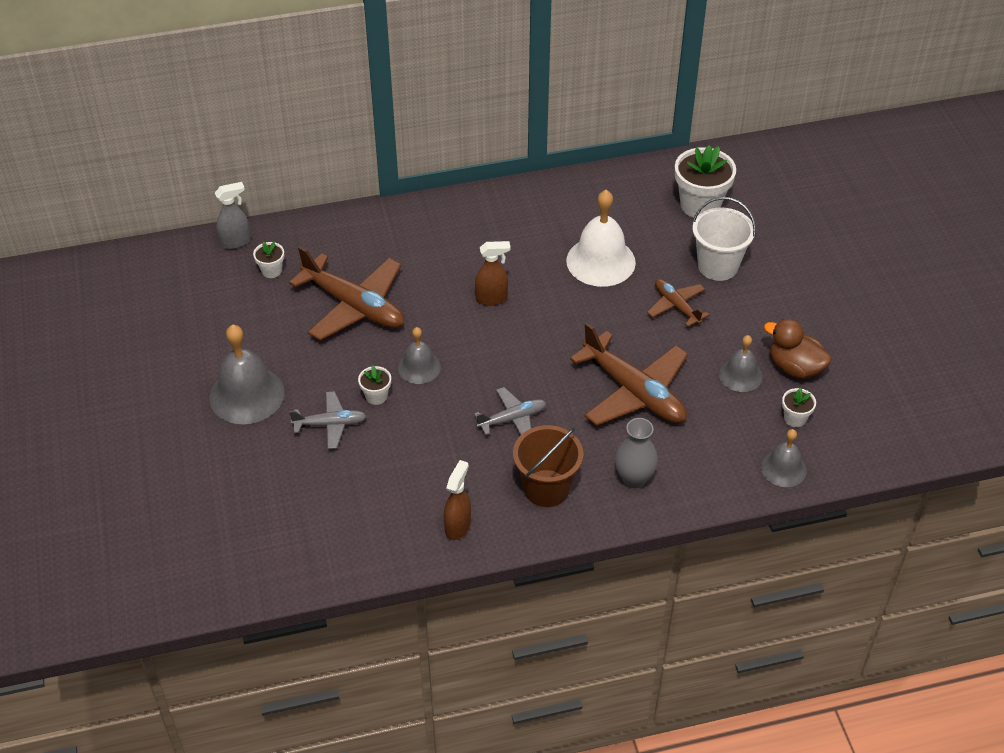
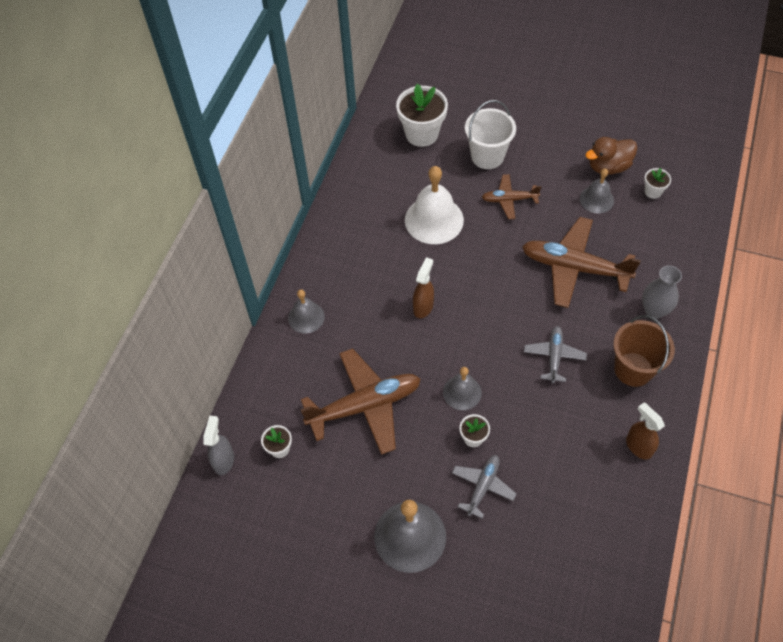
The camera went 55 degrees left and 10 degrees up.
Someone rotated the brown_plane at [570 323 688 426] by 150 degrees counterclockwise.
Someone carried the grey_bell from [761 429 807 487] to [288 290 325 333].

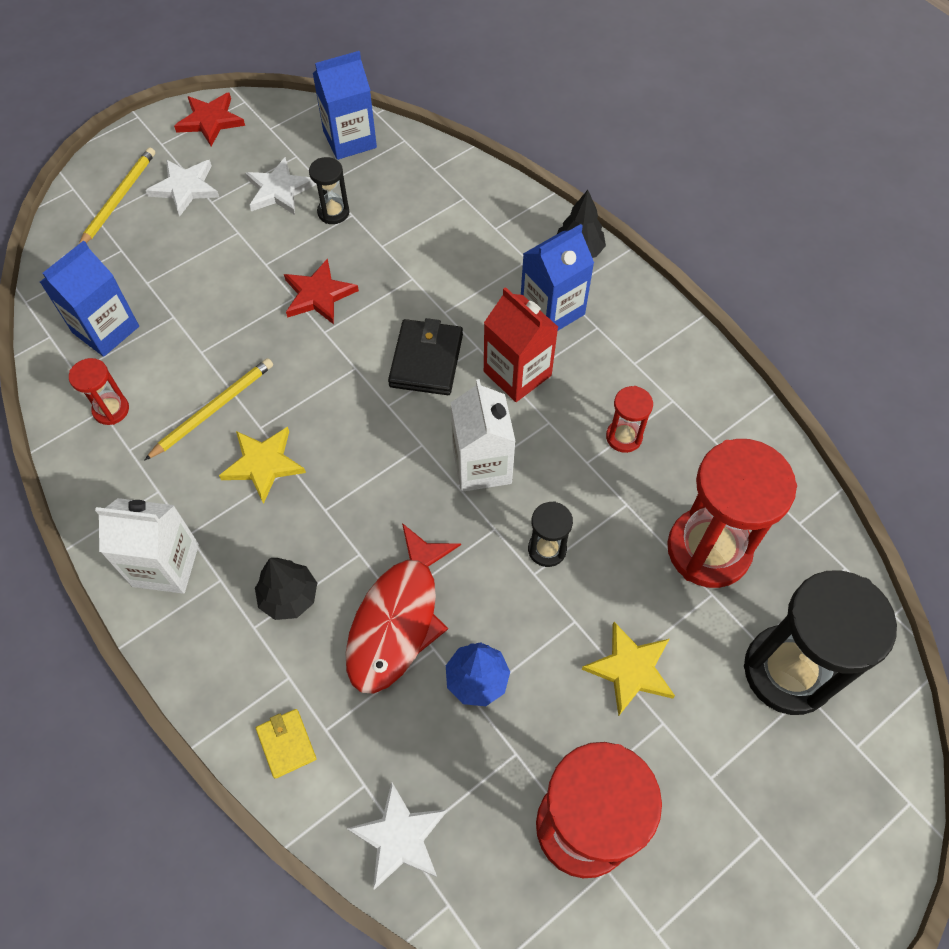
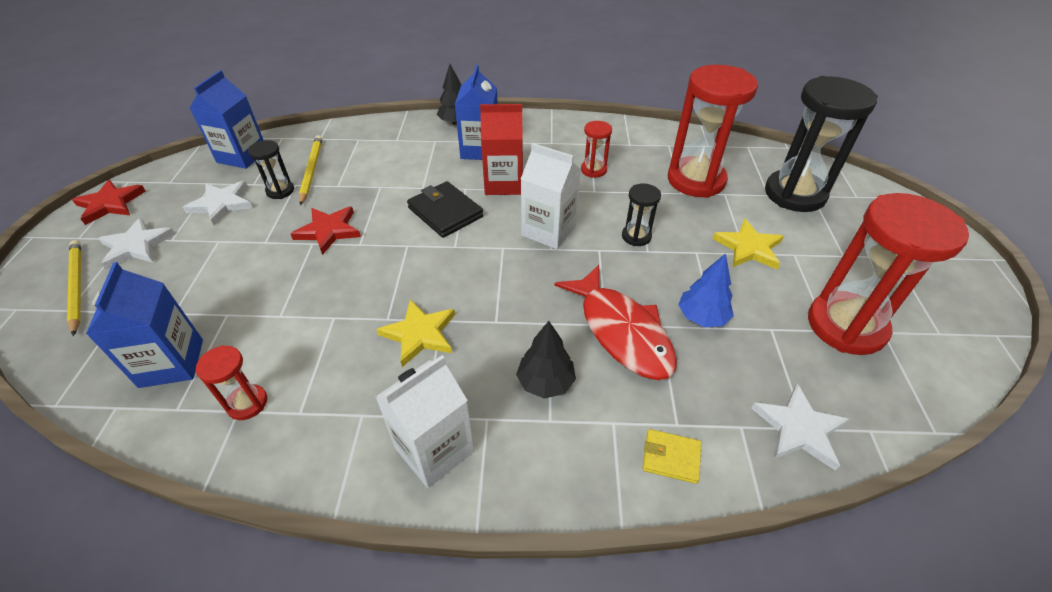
The camera went 50 degrees left and 15 degrees down.
Someone carried the yellow_pencil from [144 358 273 461] to [299 135 322 206].

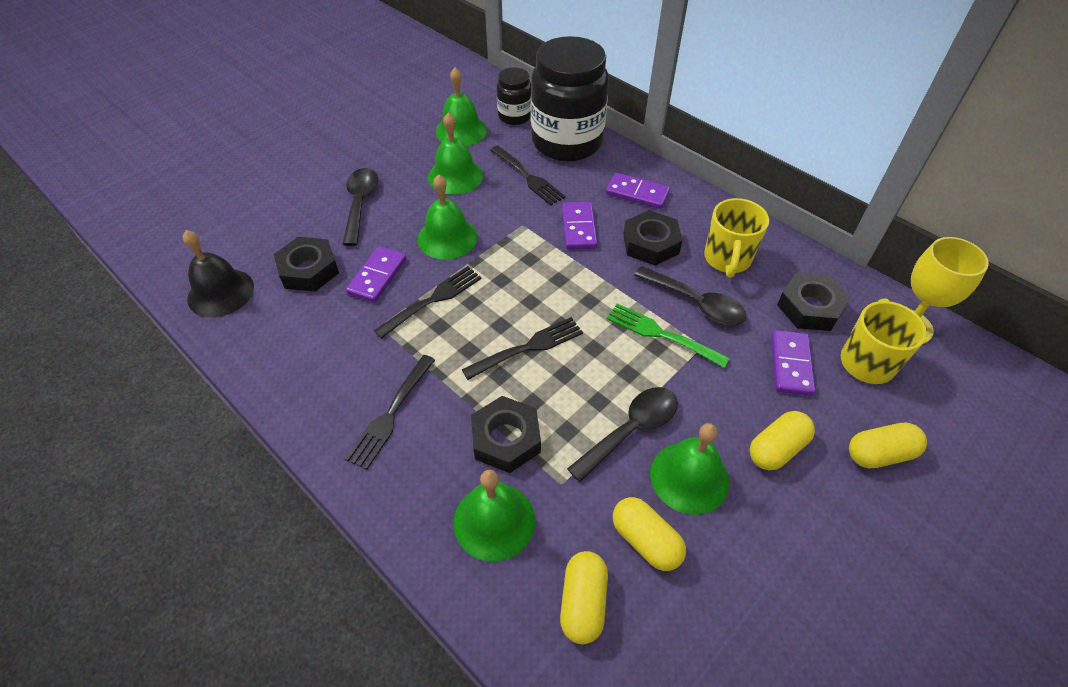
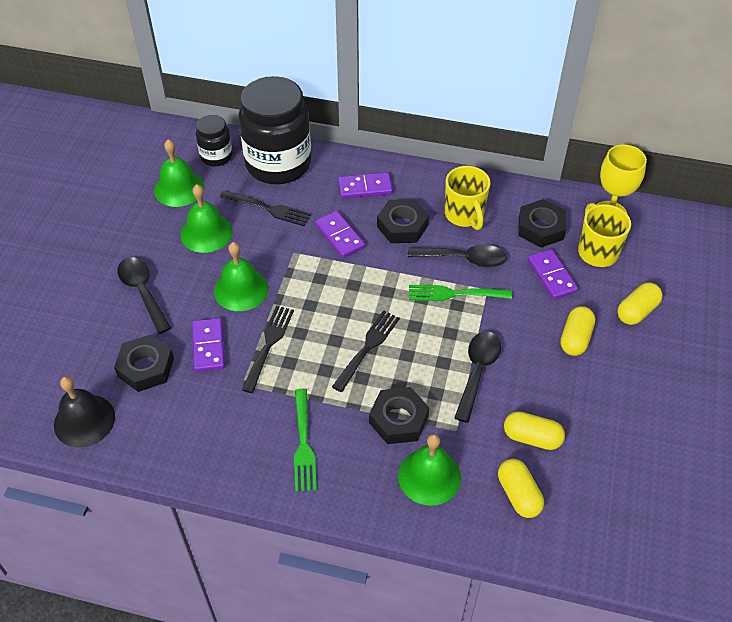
The camera went 30 degrees left and 0 degrees up.
Someone repainted the black_fork at [345 355 435 470], which became the green_fork at [294 389 317 492].
Someone took away the green_bell at [650 423 729 515].

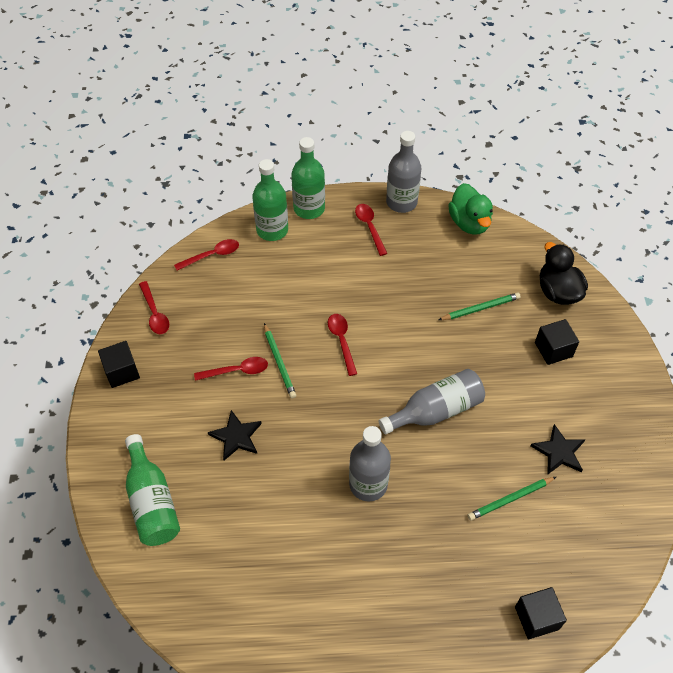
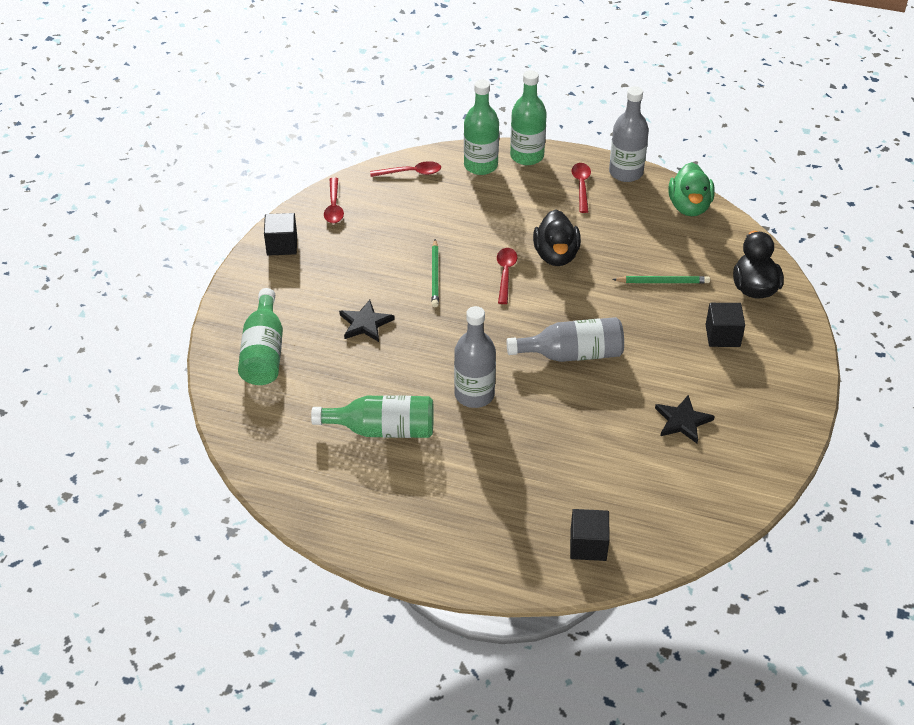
The camera went 20 degrees right and 10 degrees down.
Someone took away the red_spoon at [194 357 268 381].
Someone took away the green_pencil at [468 477 556 521].
Someone put down the green_bottle at [311 395 434 438].
Someone put down the black_duck at [533 209 581 266].

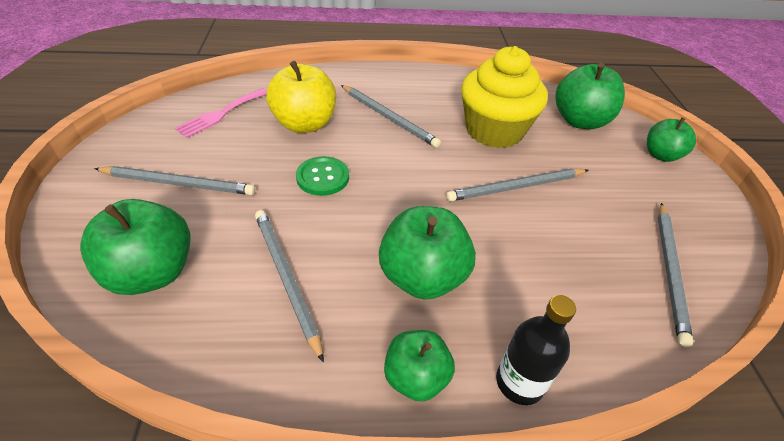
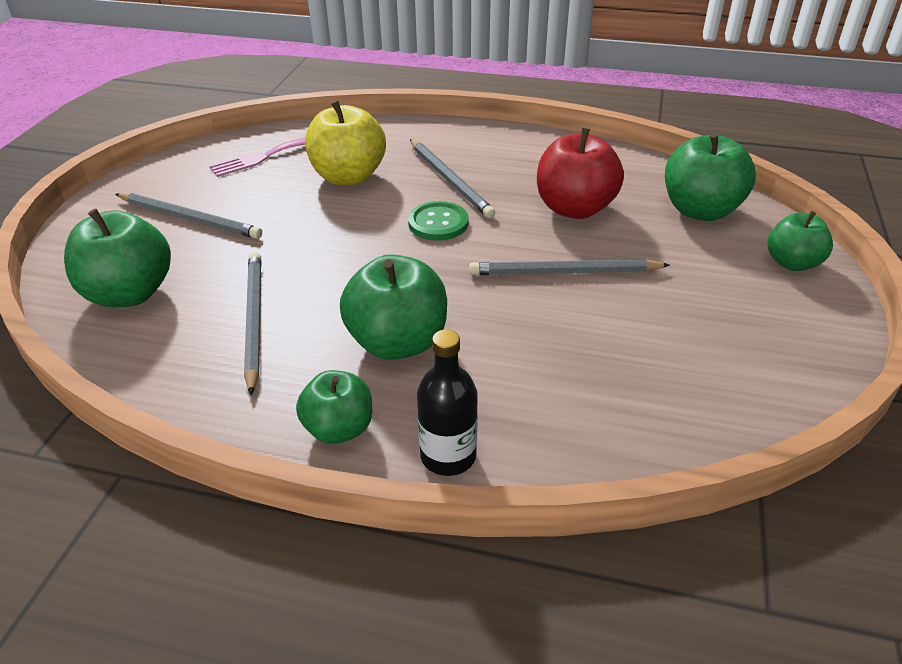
The camera went 20 degrees right and 5 degrees down.
Someone carried the green_button from [296 156 349 196] to [408 201 469 241].
Someone swapped the yellow_cupcake at [461 46 548 148] for the red_apple at [537 128 624 219].
Someone took away the grey_pencil at [658 203 693 347].

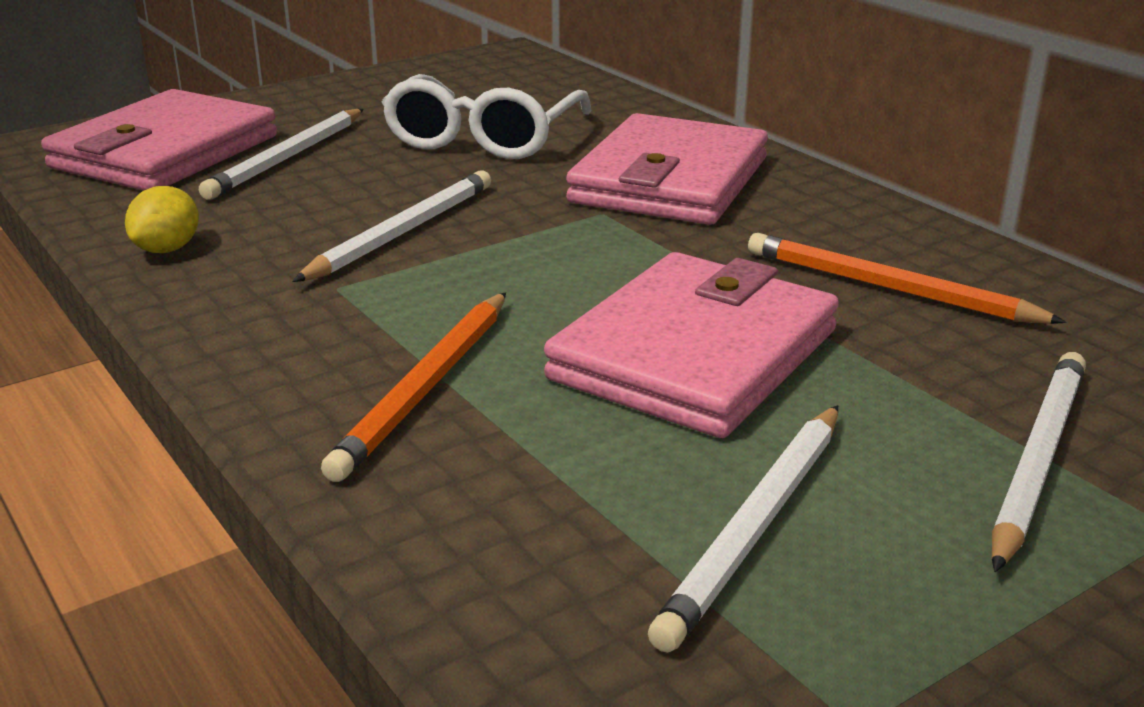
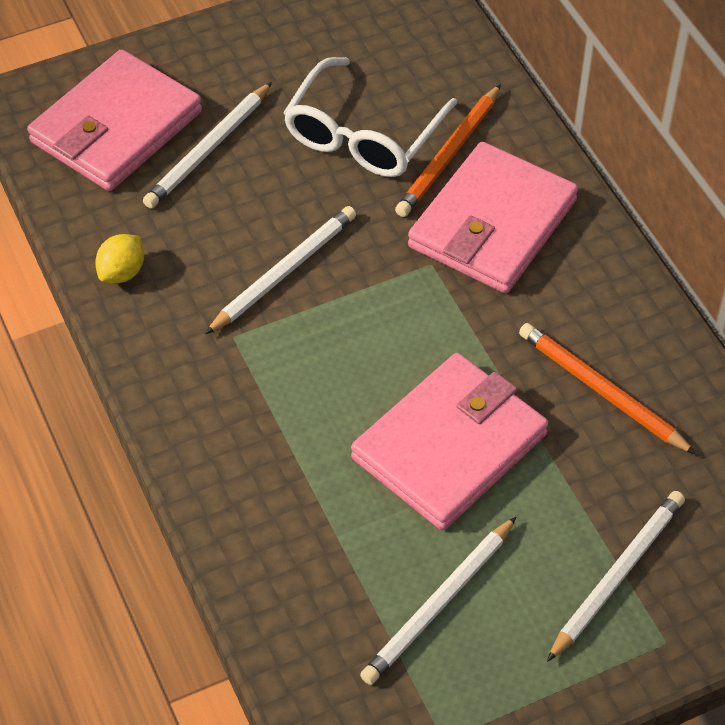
The camera went 10 degrees right and 25 degrees up.
Someone carried the orange_pencil from [321 292 506 482] to [395 84 501 217].

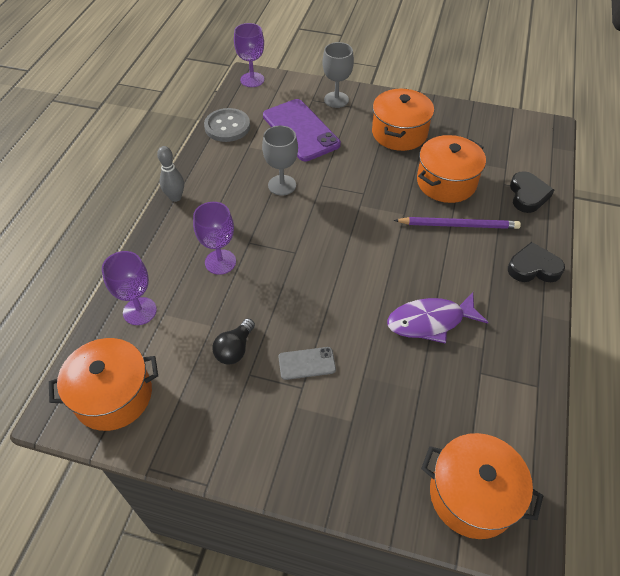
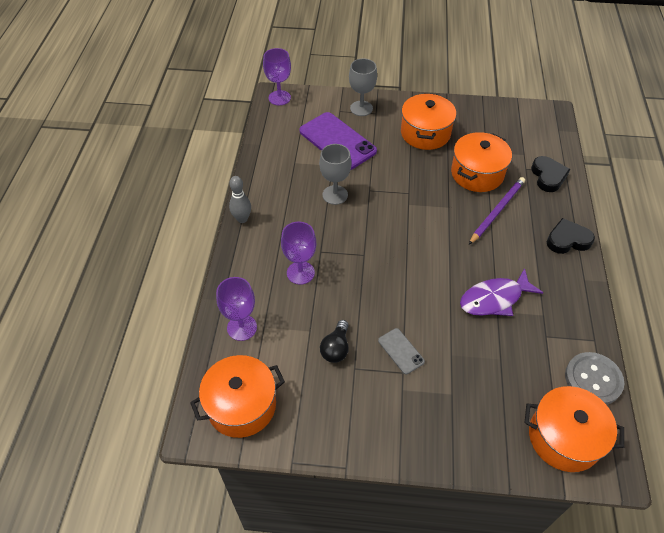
The camera went 10 degrees left and 0 degrees up.
Someone carried the grey_button from [204 108 250 142] to [565 352 624 405].
Someone rotated the grey_phone at [278 347 336 380] by 75 degrees clockwise.
Someone rotated the purple_pencil at [394 217 521 229] by 45 degrees counterclockwise.

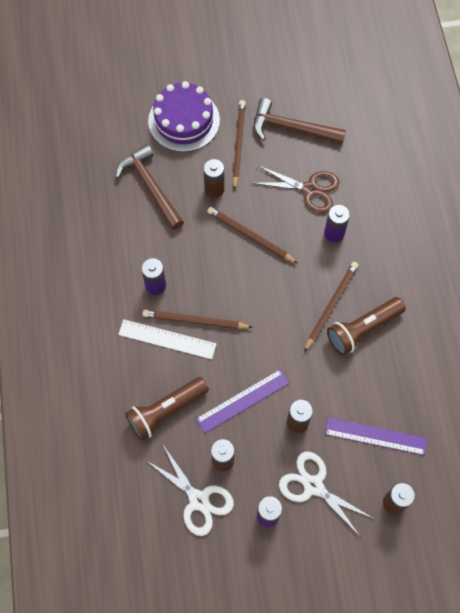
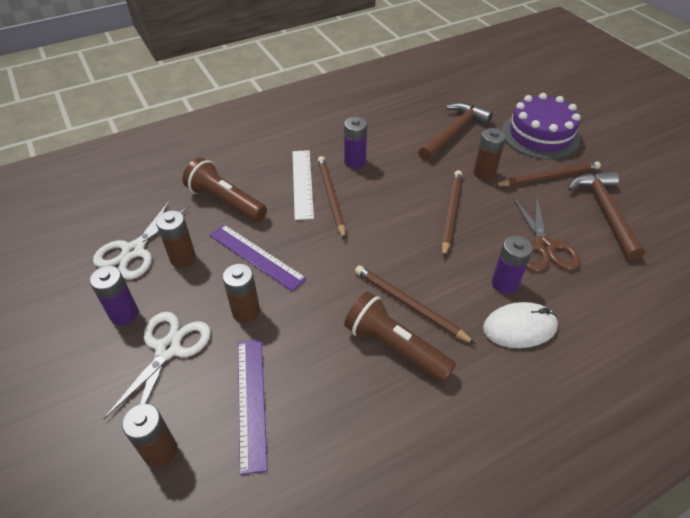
The camera went 70 degrees right and 20 degrees down.
Someone rotated the brown_pencil at [304 262 359 352] by 150 degrees counterclockwise.
Someone put down the white_mouse at [483 302 558 348].

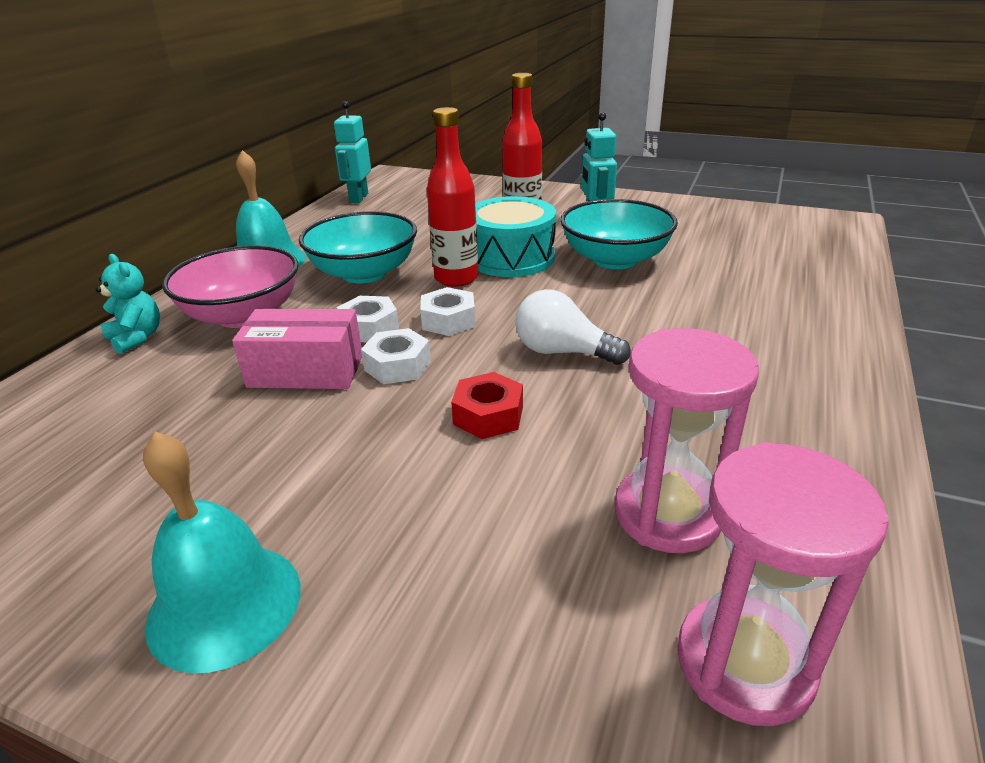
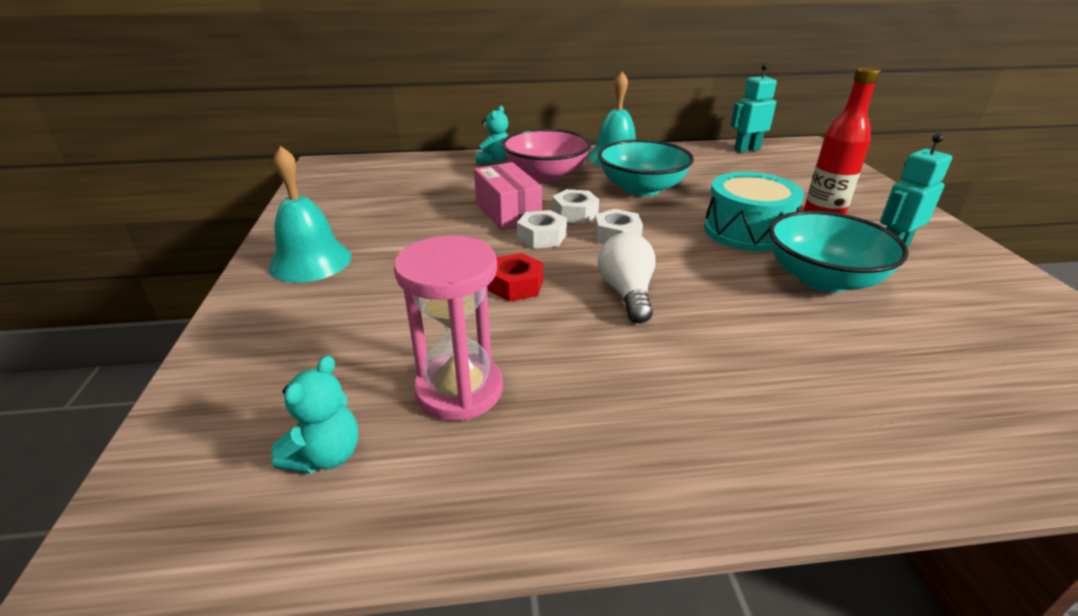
The camera went 60 degrees right and 0 degrees up.
Someone took away the red_bottle at [427 107 478 287].
Someone swapped the pink_hourglass at [677 442 889 726] for the turquoise_teddy_bear at [271 356 359 474].

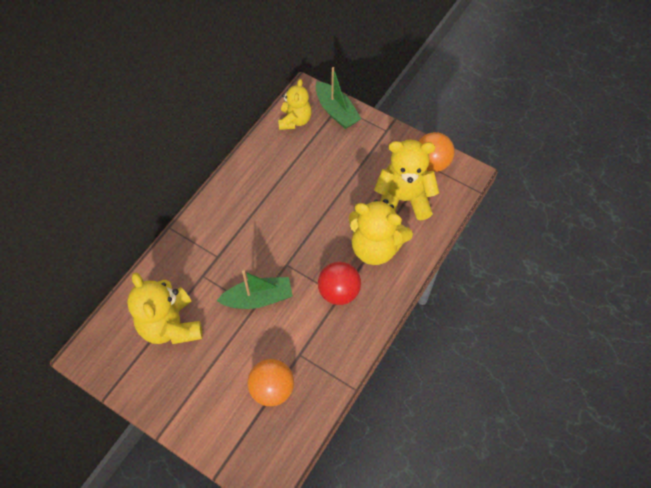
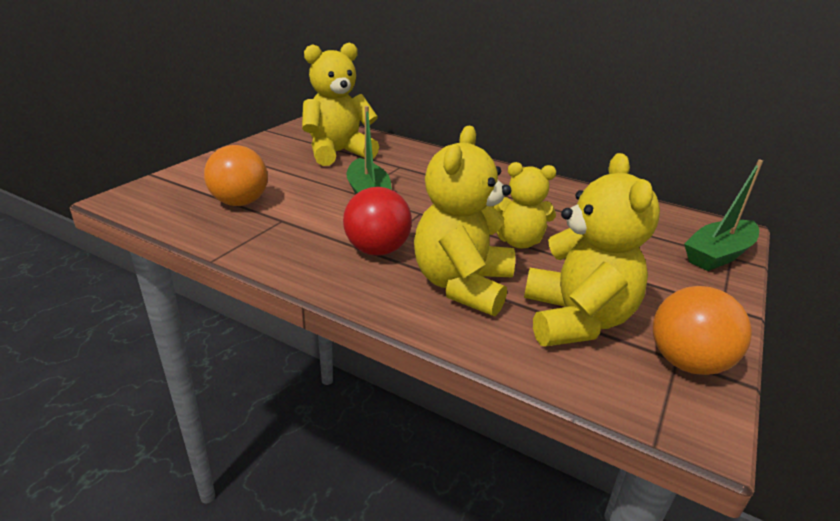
The camera went 85 degrees right and 30 degrees down.
Someone carried the yellow_teddy_bear from [278 79 312 130] to [492 162 556 249].

